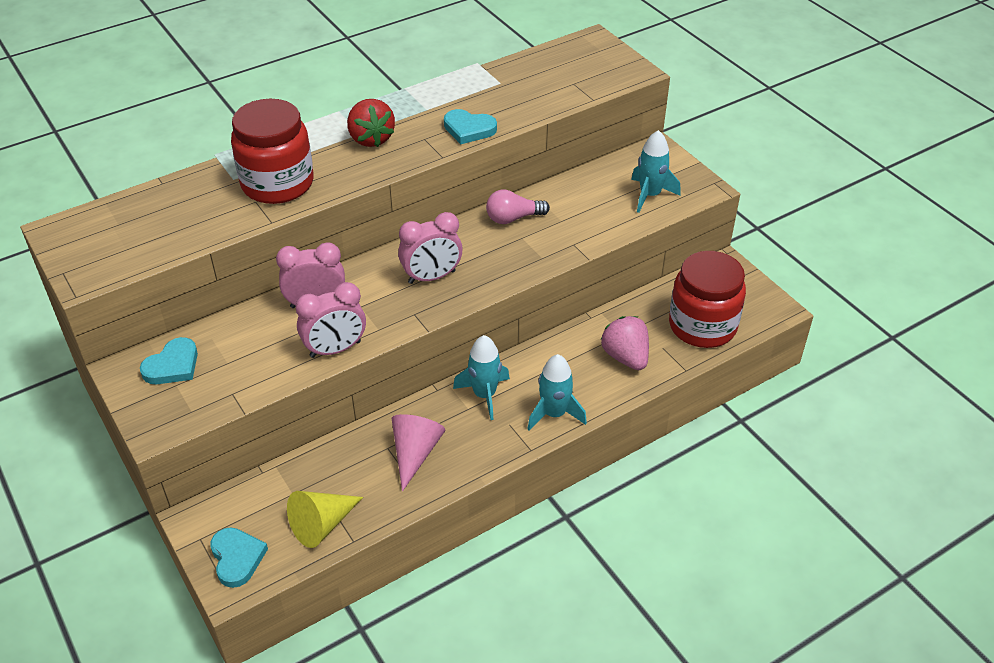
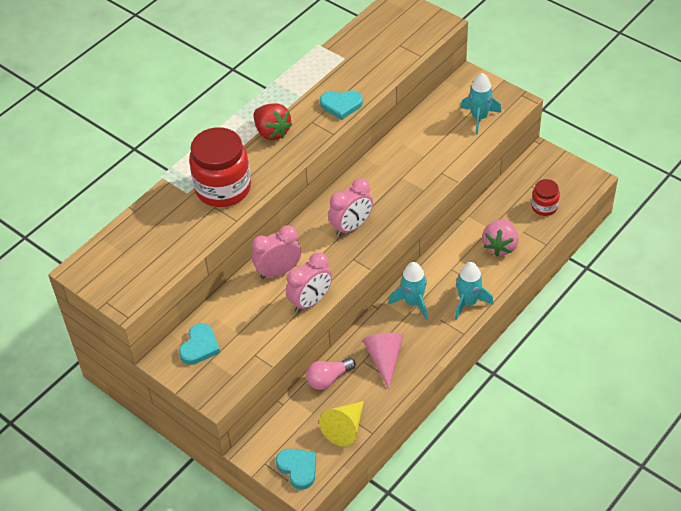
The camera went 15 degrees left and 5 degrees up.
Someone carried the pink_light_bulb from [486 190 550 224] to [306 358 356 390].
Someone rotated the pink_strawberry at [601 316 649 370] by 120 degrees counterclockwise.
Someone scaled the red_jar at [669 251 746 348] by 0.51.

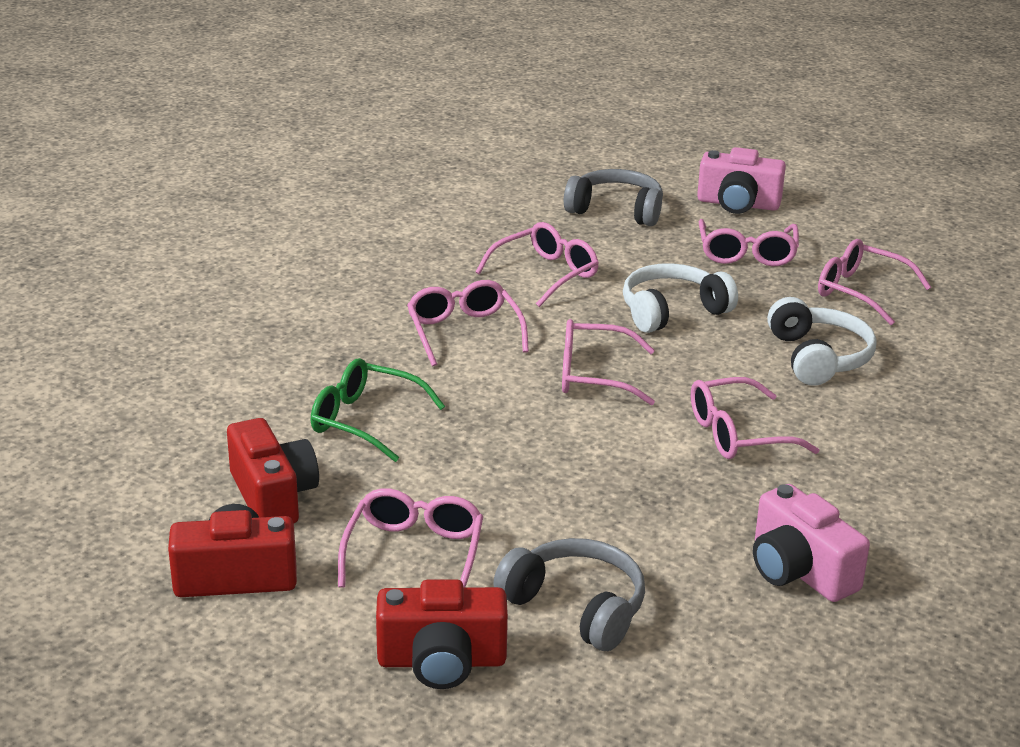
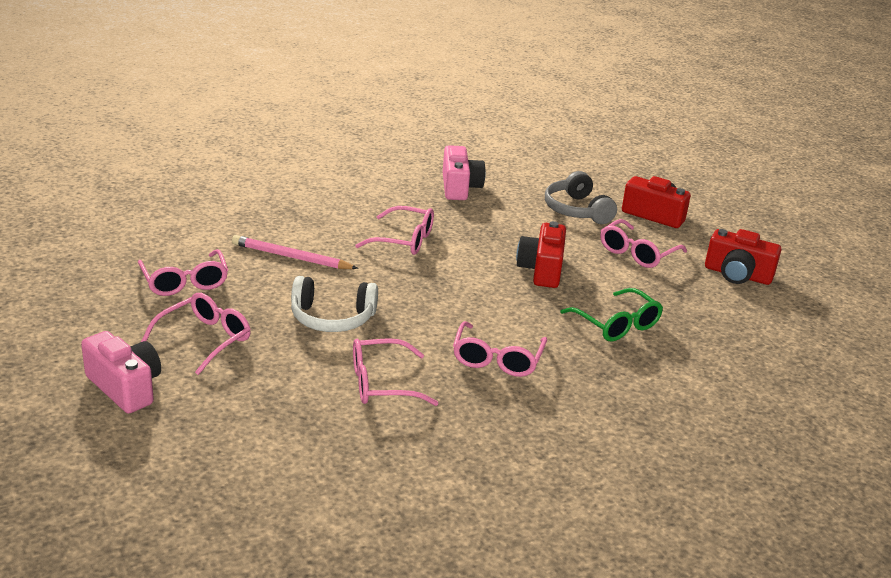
The camera went 150 degrees left and 0 degrees up.
Someone carried the red_camera from [227 418 319 523] to [516 221 566 288].
Someone took away the pink_glasses at [562 319 655 405].
Someone took away the grey_headphones at [564 169 663 226].
Someone swapped the white_headphones at [767 297 876 386] for the pink_pencil at [232 235 358 269].

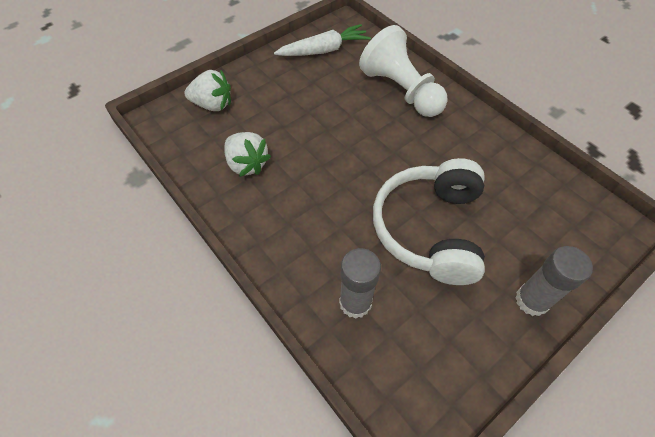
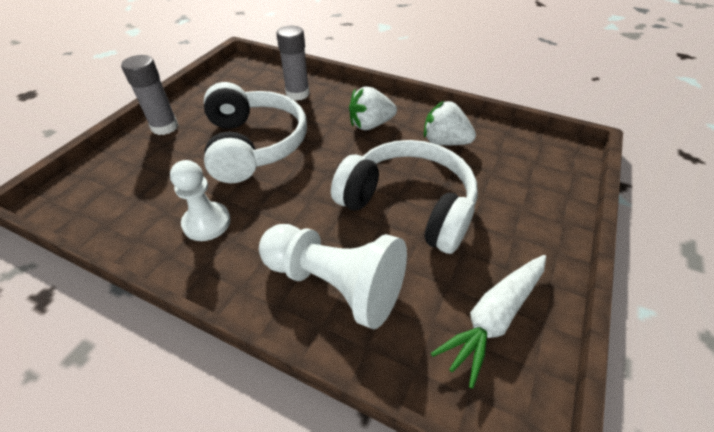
The camera went 155 degrees right and 10 degrees down.
Someone carried the white_strawberry from [184 70 231 111] to [349 87 397 130].
Someone put down the white_pawn at [170 160 231 241].
Someone put down the white_headphones at [331 140 478 254].

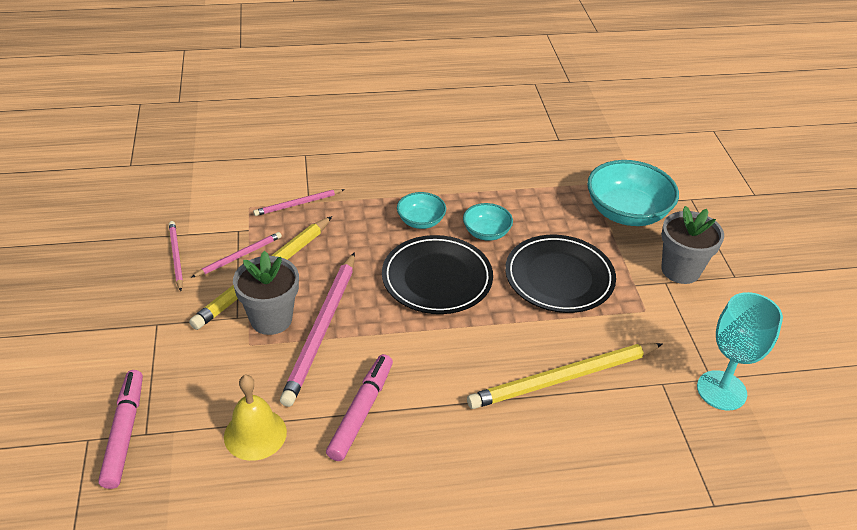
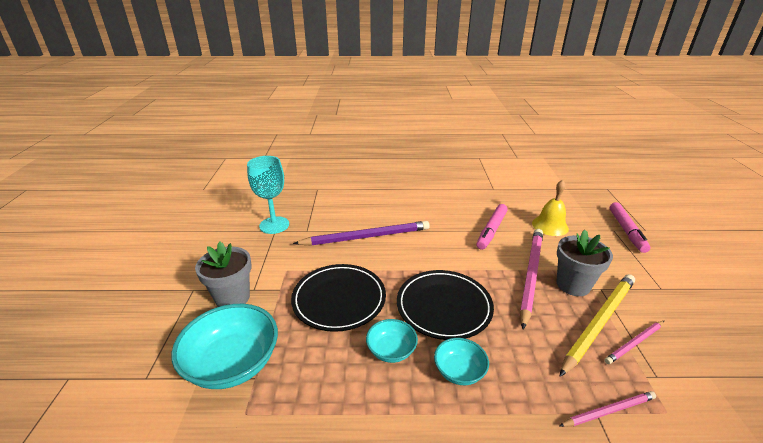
The camera went 170 degrees left and 10 degrees down.
Someone took away the pink_pencil at [169 221 183 291].
Someone repainted the yellow_pencil at [467 343 662 409], which became the purple_pencil at [293 221 430 246].

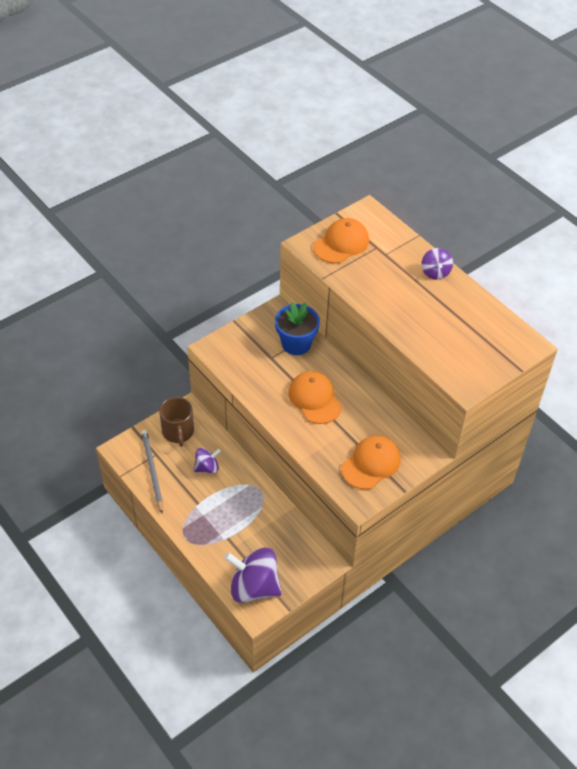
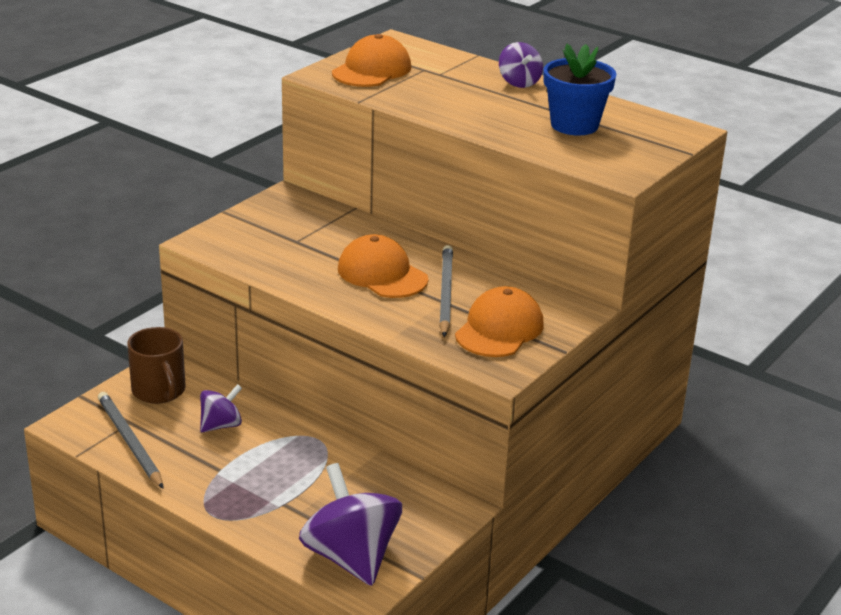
The camera went 15 degrees left and 20 degrees down.
Someone rotated the purple_spinning_top at [224 547 282 603] by 60 degrees clockwise.
Someone carried the blue_flower_pot from [275 302 320 355] to [543 44 616 135].
Someone put down the grey_pencil at [439 245 453 337].

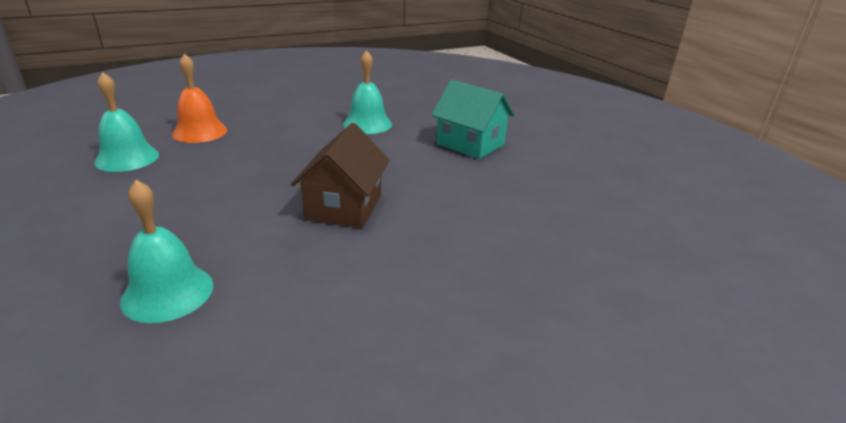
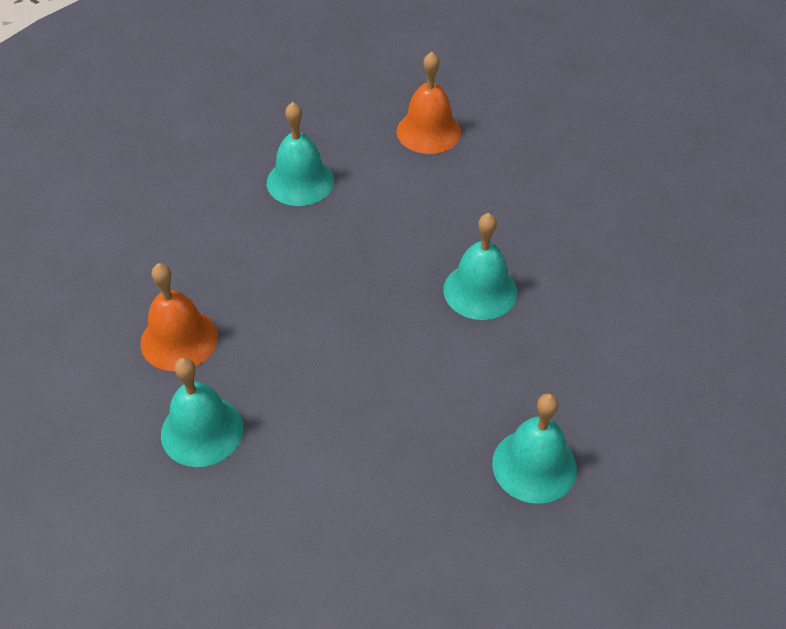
The camera went 50 degrees left and 20 degrees up.
Someone swapped the brown_house at [291 123 390 228] for the turquoise_bell at [443 213 517 320].
Someone swapped the turquoise_house at [432 80 514 159] for the orange_bell at [397 52 461 154].

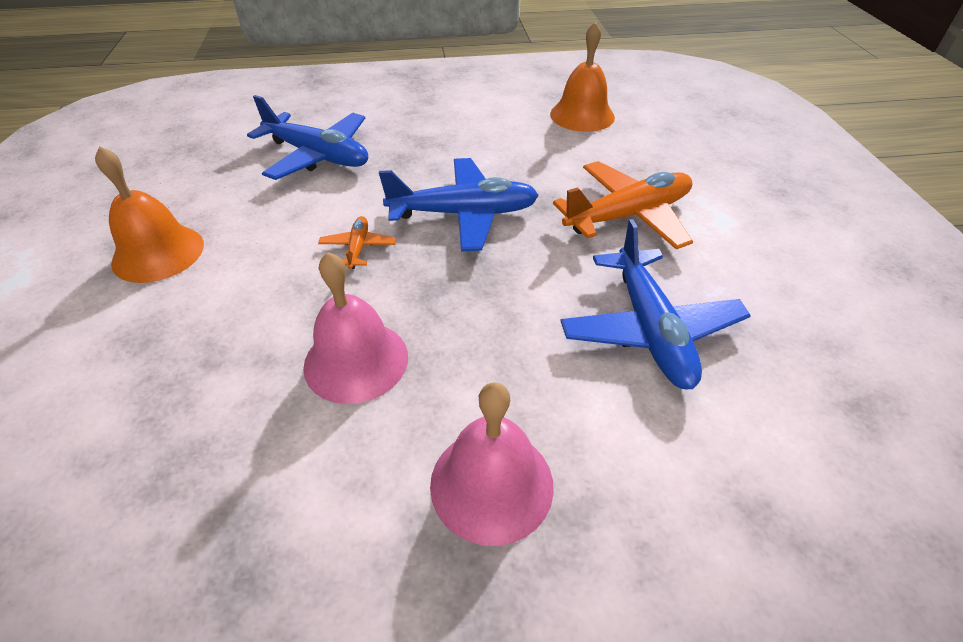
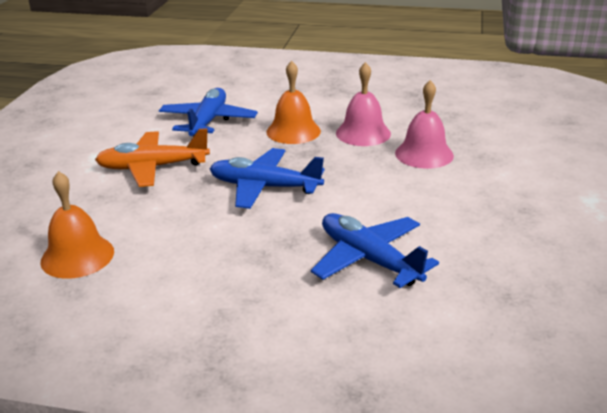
The camera went 160 degrees left and 15 degrees down.
Someone carried the orange_bell from [95 146 204 283] to [266 61 321 144].
Someone took away the orange_plane at [318 216 396 269].
Someone carried the pink_bell from [430 382 554 546] to [395 80 454 169].

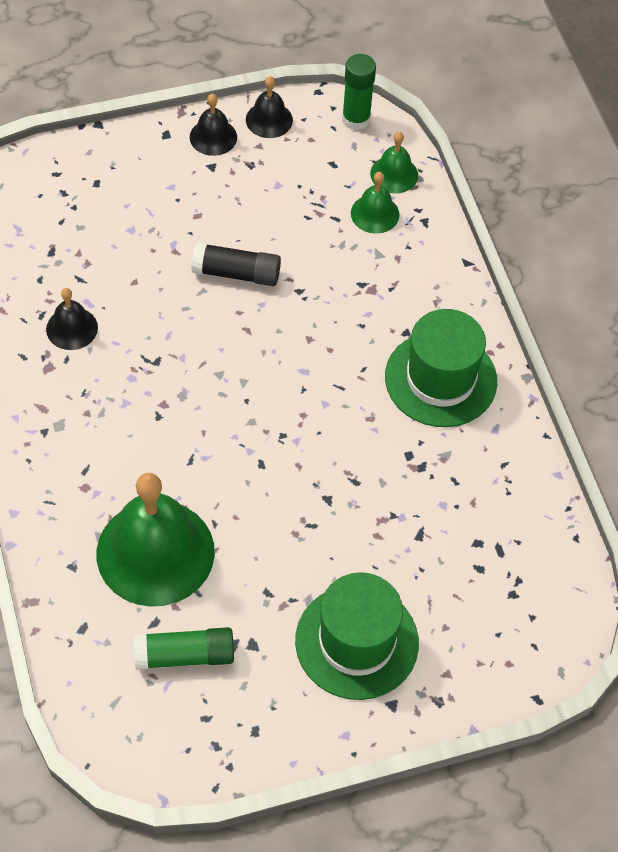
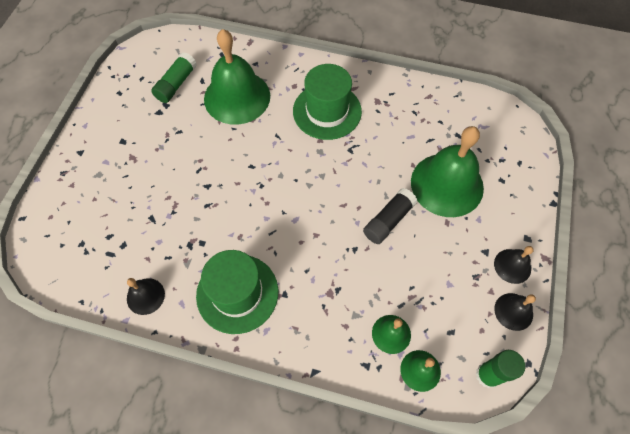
The camera went 125 degrees right and 5 degrees up.
Someone carried the black_bell from [46 288 98 350] to [127 278 165 315].
Someone carried the green_hat from [295 572 419 700] to [293 64 362 140].
Someone put down the green_bell at [411 126 484 217].

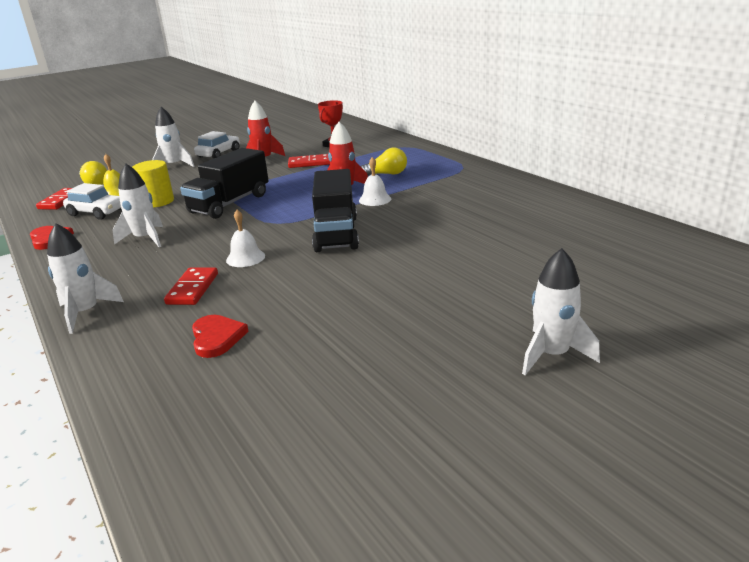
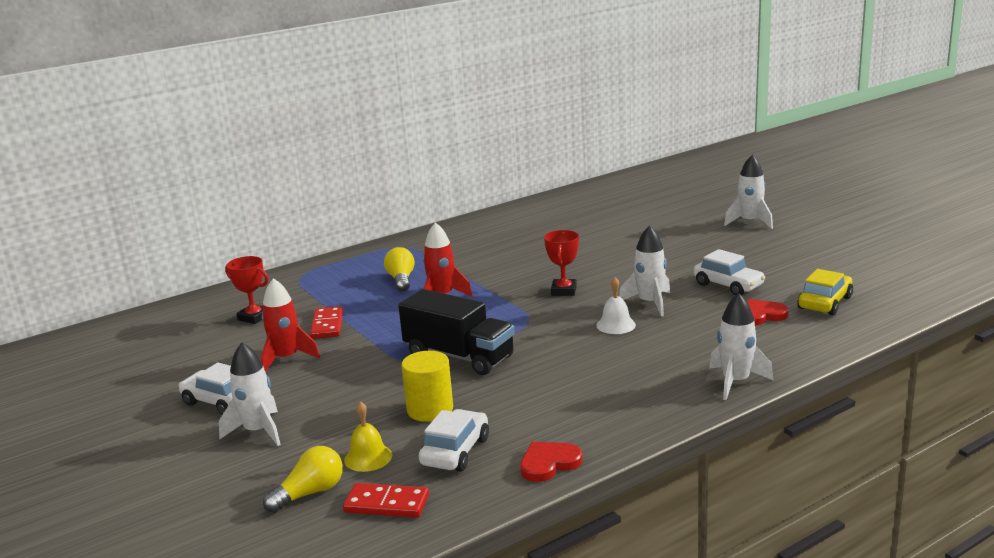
The camera went 90 degrees left and 5 degrees down.
Someone carried the white_rocket from [113 164 163 247] to [619 225 670 317].
Someone took away the red_domino at [164 267 218 305].
Someone swapped the black_truck at [312 169 359 252] for the red_trophy at [544 230 579 296].
Someone took away the white_bell at [359 157 391 206].
Someone put down the white_car at [694 249 765 296].
Someone put down the yellow_car at [797 269 853 315].

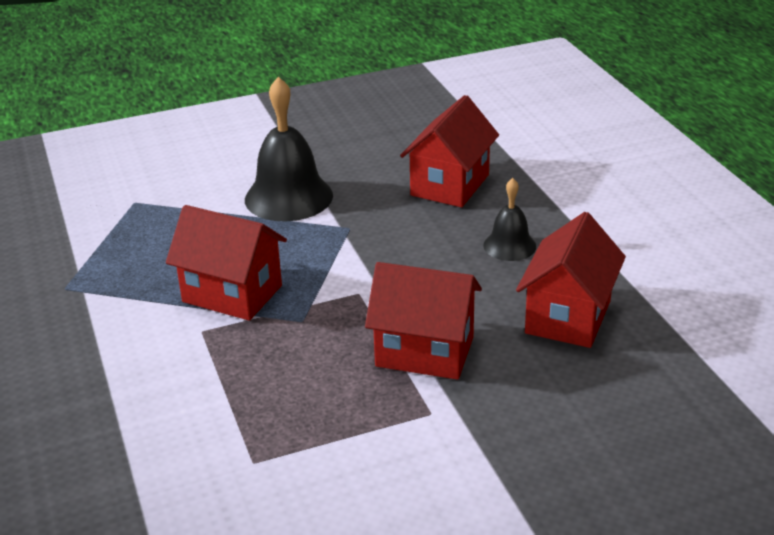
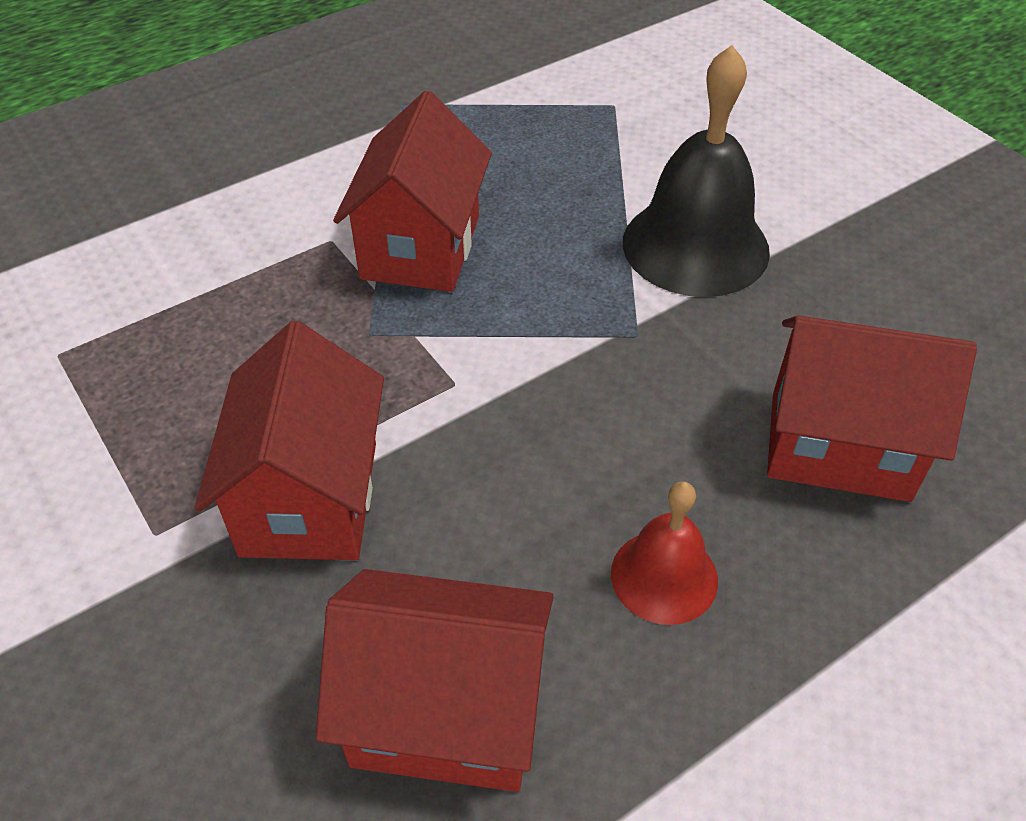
The camera went 75 degrees right and 15 degrees up.
Someone repainted the black_bell at [483 178 536 261], which became the red_bell at [611 481 718 625].

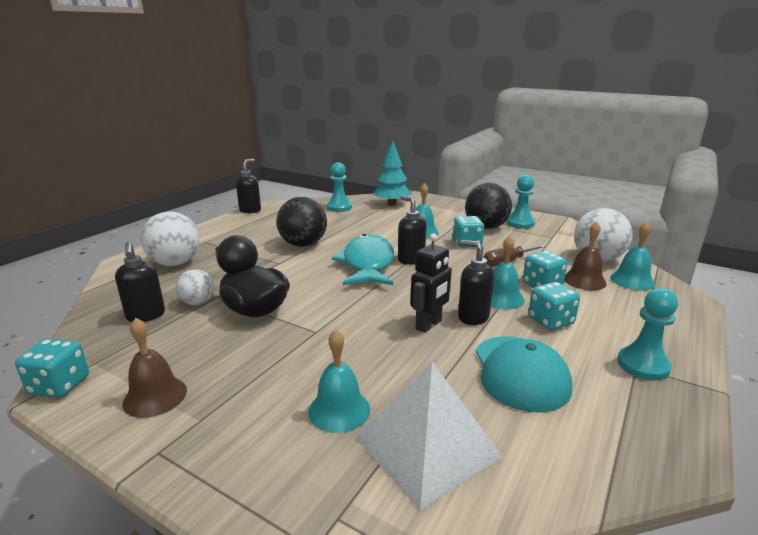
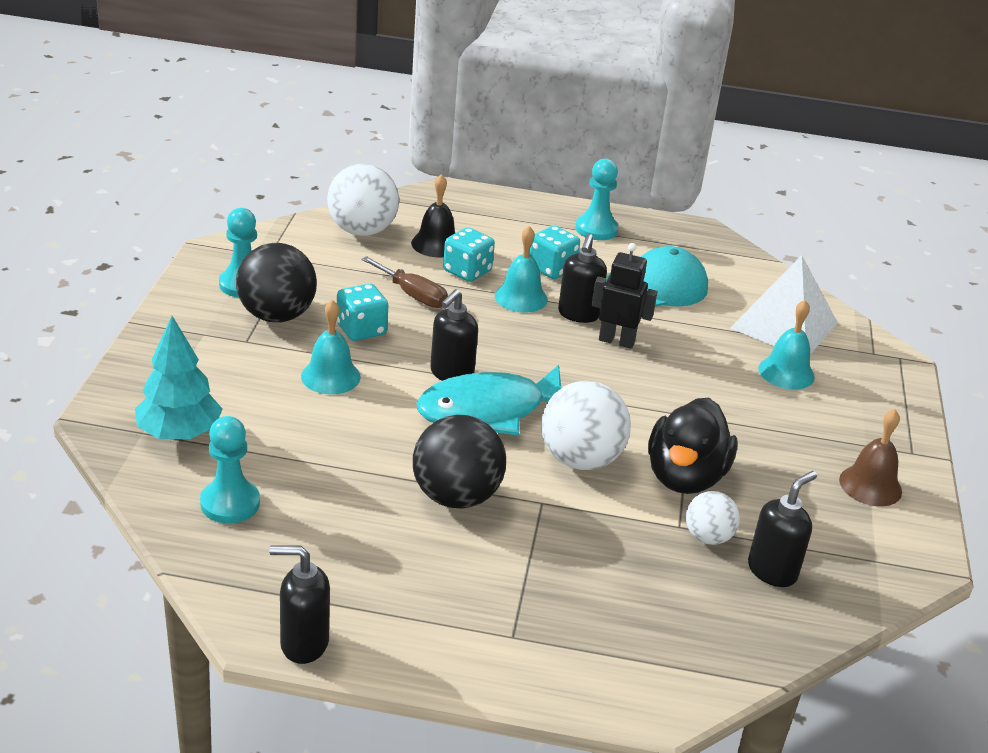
The camera went 115 degrees left and 10 degrees up.
Someone took away the turquoise_dice at [15 338 89 398].
Someone carried the white_ball from [141 212 200 266] to [541 381 631 470].
Someone repainted the brown_bell at [564 222 607 290], which became the black_bell at [411 174 455 257].
Someone took away the turquoise_bell at [610 222 655 291].

